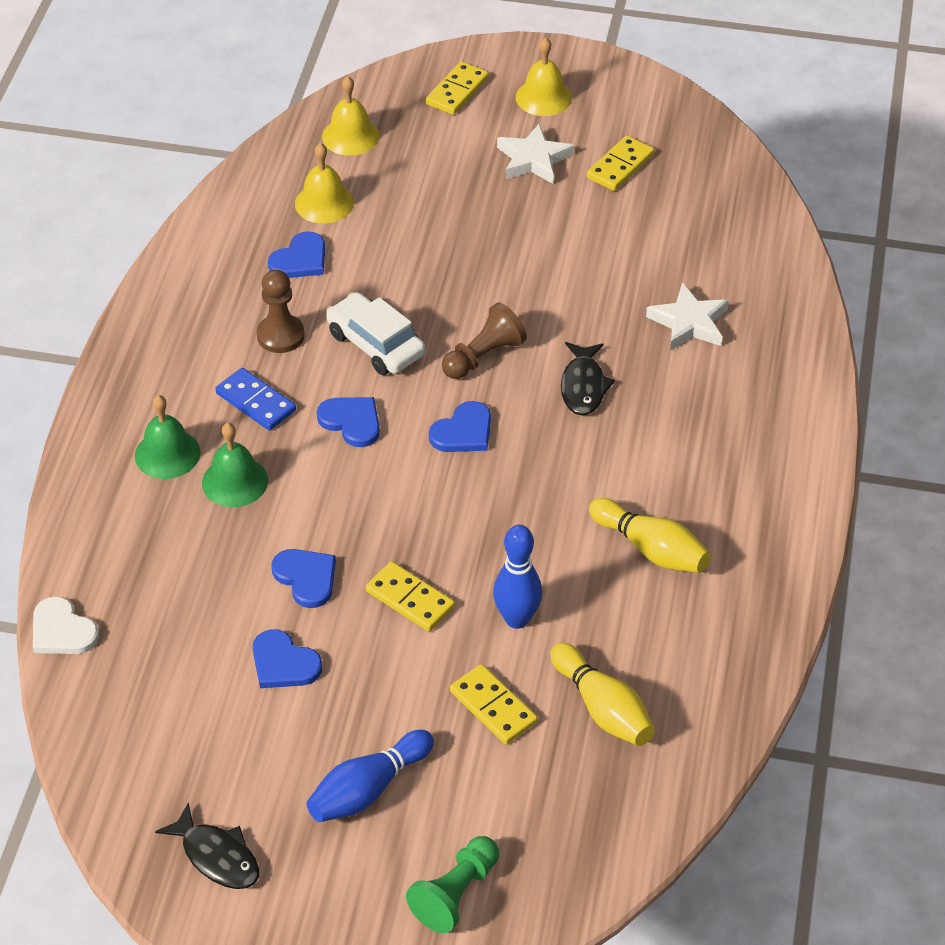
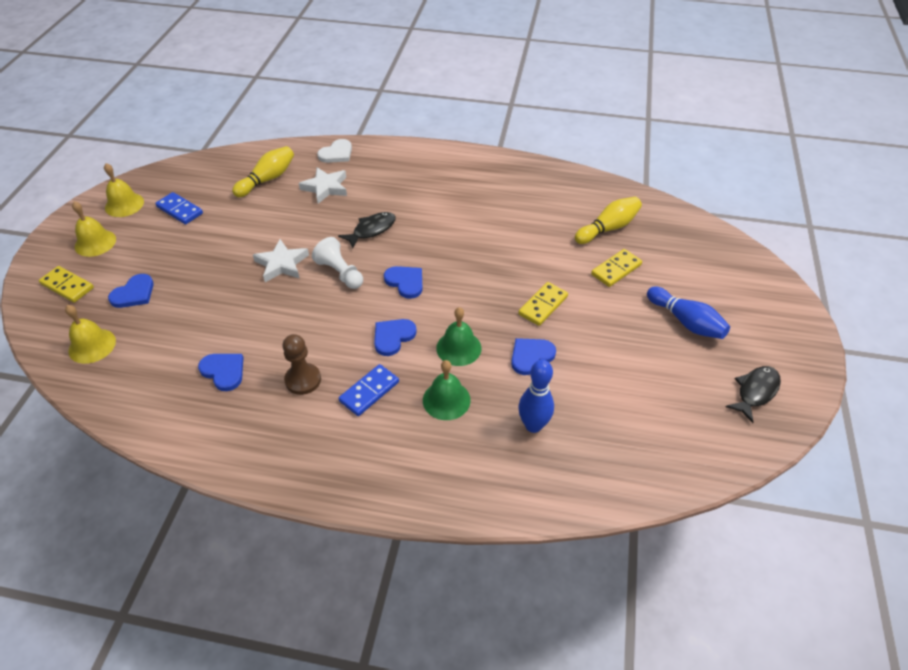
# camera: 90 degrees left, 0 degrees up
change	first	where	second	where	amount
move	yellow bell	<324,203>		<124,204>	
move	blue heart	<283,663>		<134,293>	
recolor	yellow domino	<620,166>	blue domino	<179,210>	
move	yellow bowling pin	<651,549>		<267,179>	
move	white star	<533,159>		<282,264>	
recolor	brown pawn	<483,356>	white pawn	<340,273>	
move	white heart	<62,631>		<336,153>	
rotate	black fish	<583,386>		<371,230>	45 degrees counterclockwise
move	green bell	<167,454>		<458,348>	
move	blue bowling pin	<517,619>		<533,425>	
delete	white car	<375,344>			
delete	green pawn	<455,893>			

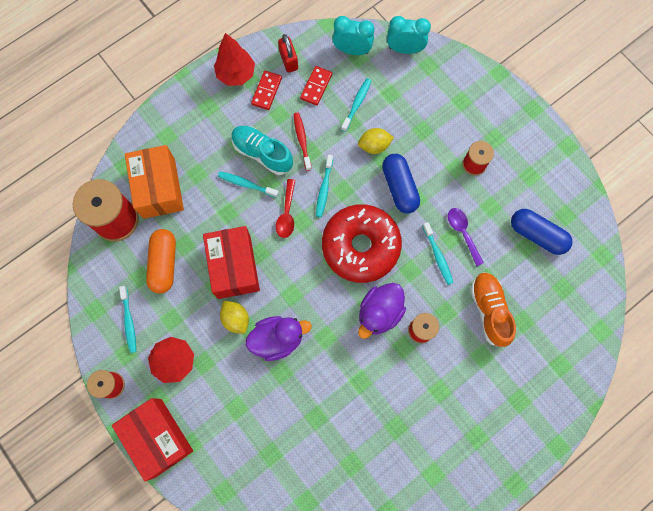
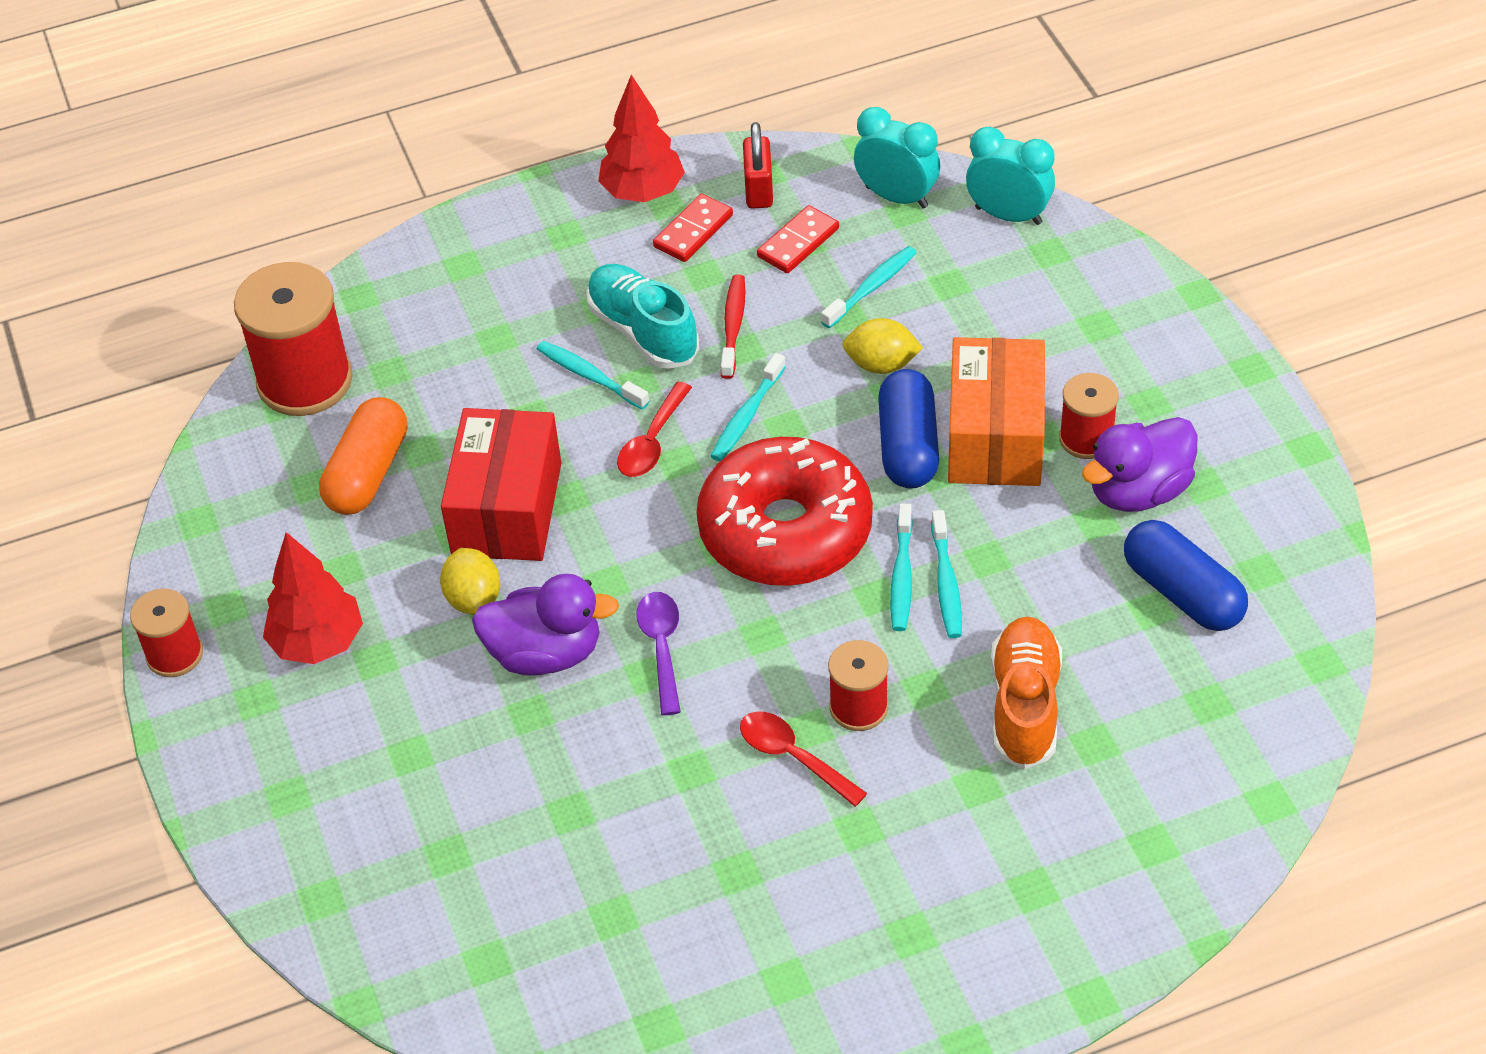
# camera: 20 degrees right, 25 degrees down
change	first	where	second	where	amount
move	purple spoon	<463,233>		<662,648>	
insert			red spoon	<793,757>	
move	turquoise toothbrush	<129,321>		<901,576>	
move	orange box	<159,188>		<995,436>	
move	purple duck	<379,313>		<1138,491>	
delete	red box	<158,437>			

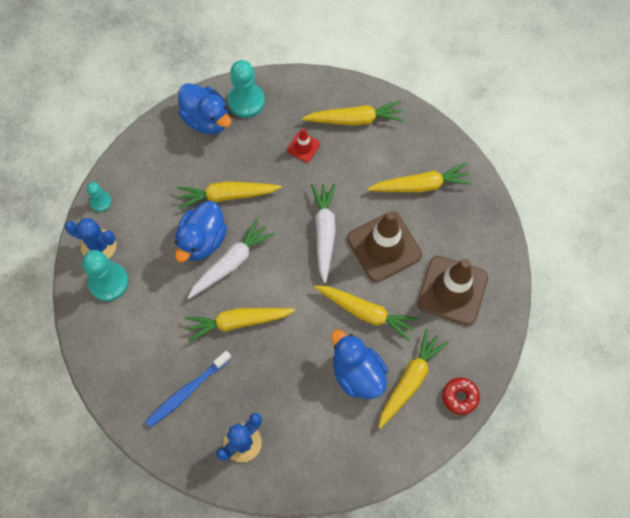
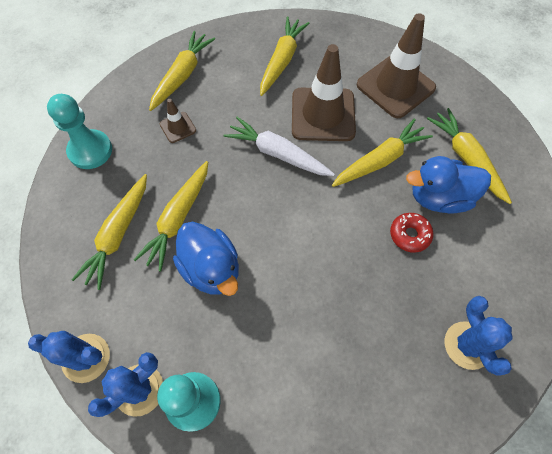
# camera: 60 degrees left, 5 degrees down
change	first	where	second	where	amount
replace	turquoise pawn	<100,201>	blue cactus	<86,358>	
move	yellow carrot	<238,322>		<118,235>	
recolor	red traffic cone	<303,147>	brown traffic cone	<178,127>	
move	red donut	<460,397>		<409,235>	
delete	blue toothbrush	<187,391>			
delete	blue duck	<206,119>			
delete	white carrot	<231,262>			

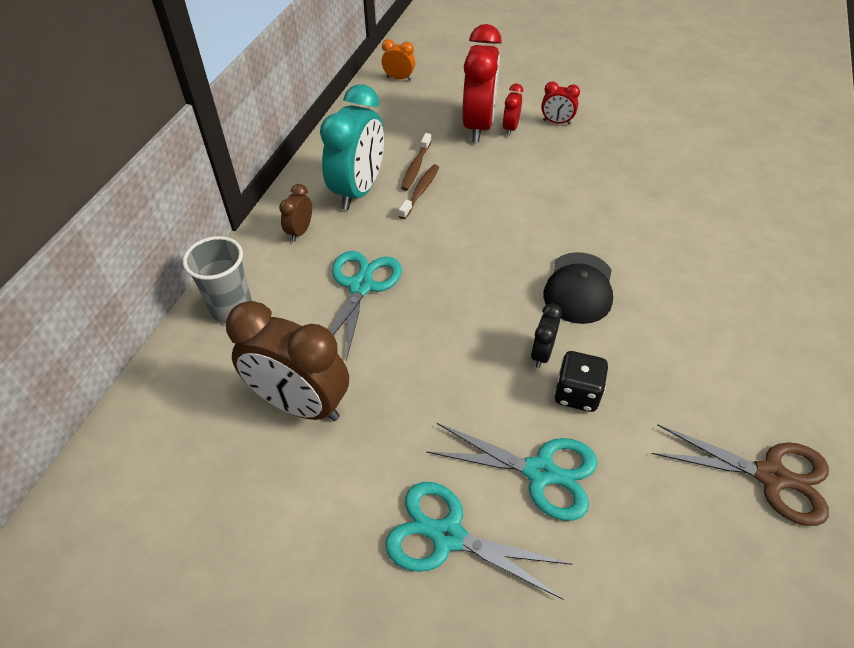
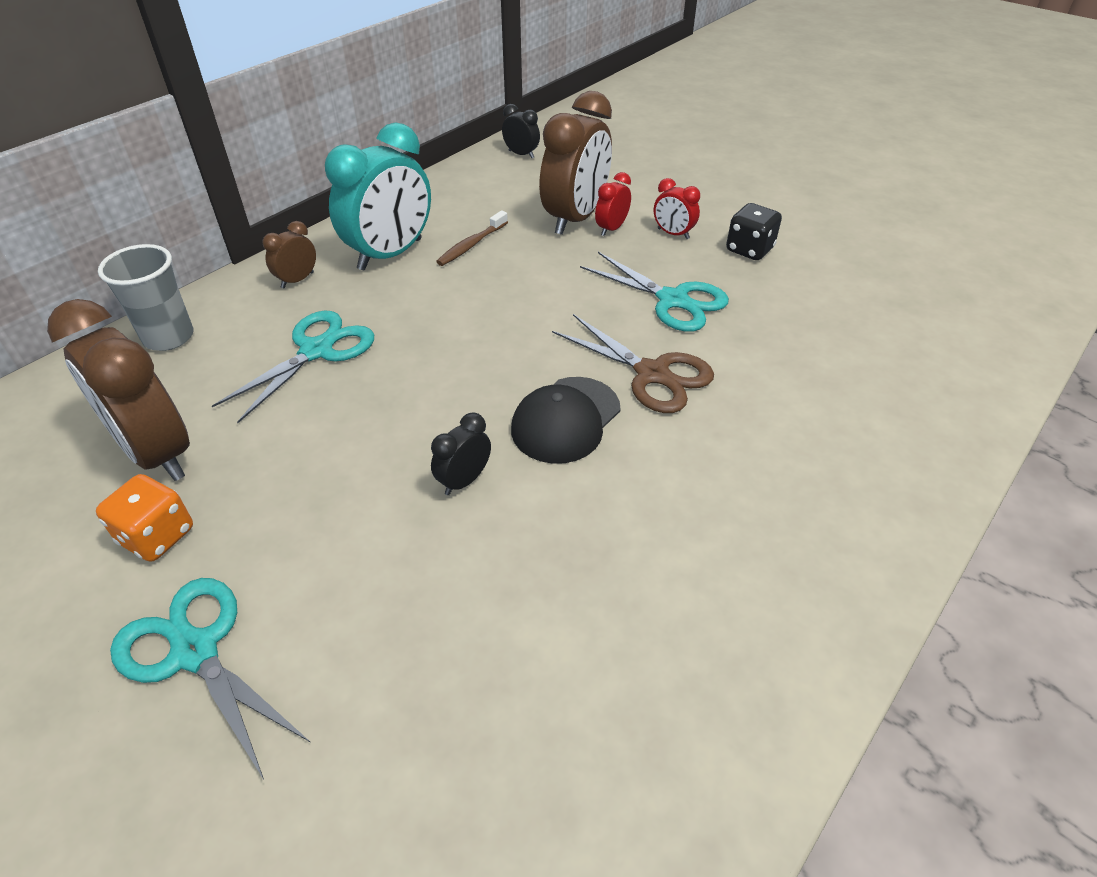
# camera: 20 degrees right, 5 degrees down
change	first	where	second	where	amount
insert			orange dice	<157,536>	
recolor	orange clock	<399,78>	black clock	<521,154>	
recolor	red clock	<478,126>	brown clock	<575,219>	
move	brown scissors	<771,476>		<652,374>	
move	turquoise scissors	<540,472>		<673,300>	
move	black dice	<577,393>		<749,249>	
delete	brown toothbrush	<420,191>			

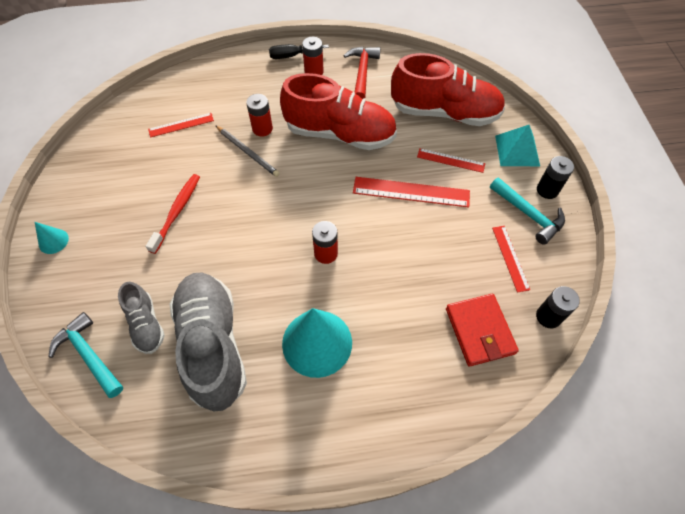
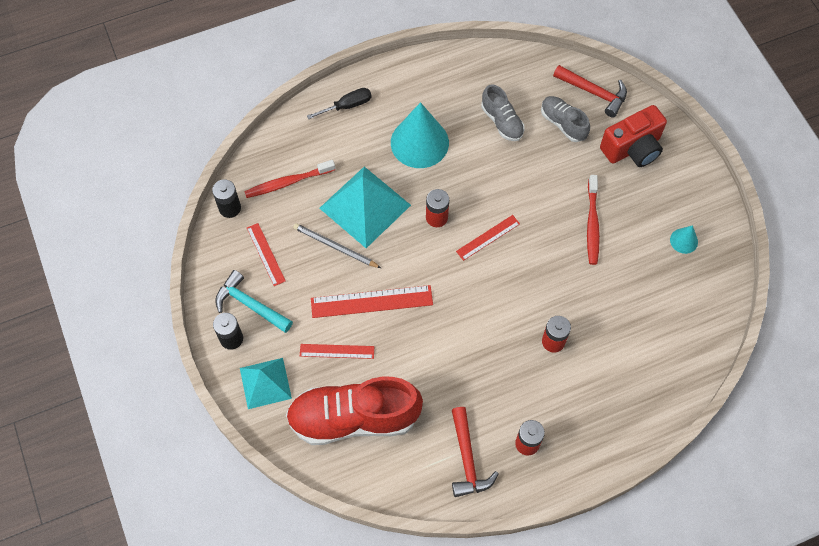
# camera: 165 degrees right, 5 degrees up
change	first	where	second	where	amount
replace	red wallet	<479,331>	red toothbrush	<288,182>	
move	grey pencil	<247,152>		<335,247>	
move	black screwdriver	<291,56>		<347,106>	
insert			turquoise pyramid	<365,206>	
move	red ruler	<181,125>		<488,237>	
resize	grey shoe	<213,345>		<502,121>	x0.51
recolor	turquoise hammer	<89,355>	red hammer	<594,93>	
insert			red camera	<632,148>	
move	turquoise cone	<53,241>		<684,241>	
delete	red shoe	<340,134>			

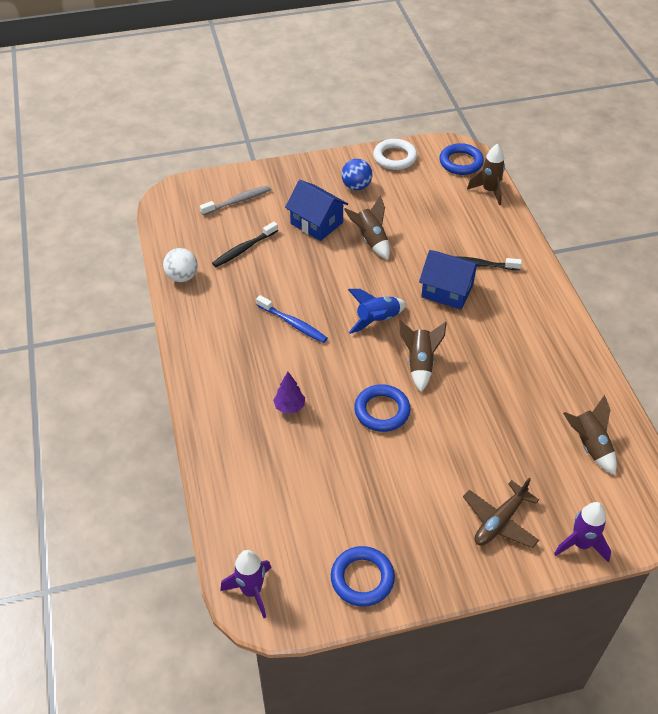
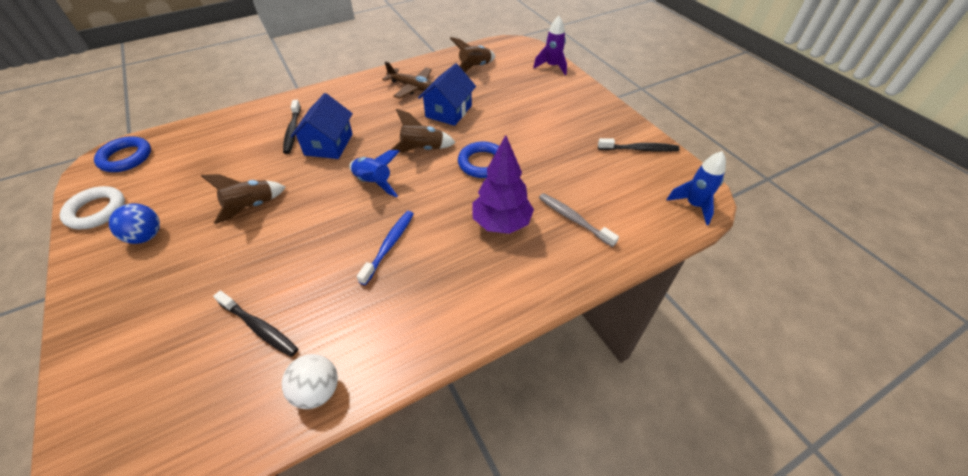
# camera: 105 degrees left, 0 degrees up
change	first	where	second	where	amount
move	brown plane	<499,521>		<412,87>	
move	blue house	<316,223>		<449,111>	
resize	purple tree	<289,407>		<501,223>	x1.88
move	grey toothbrush	<238,201>		<574,219>	
replace	blue ring	<362,578>	black toothbrush	<639,149>	
recolor	purple rocket	<251,591>	blue rocket	<693,205>	
delete	brown rocket	<489,191>			

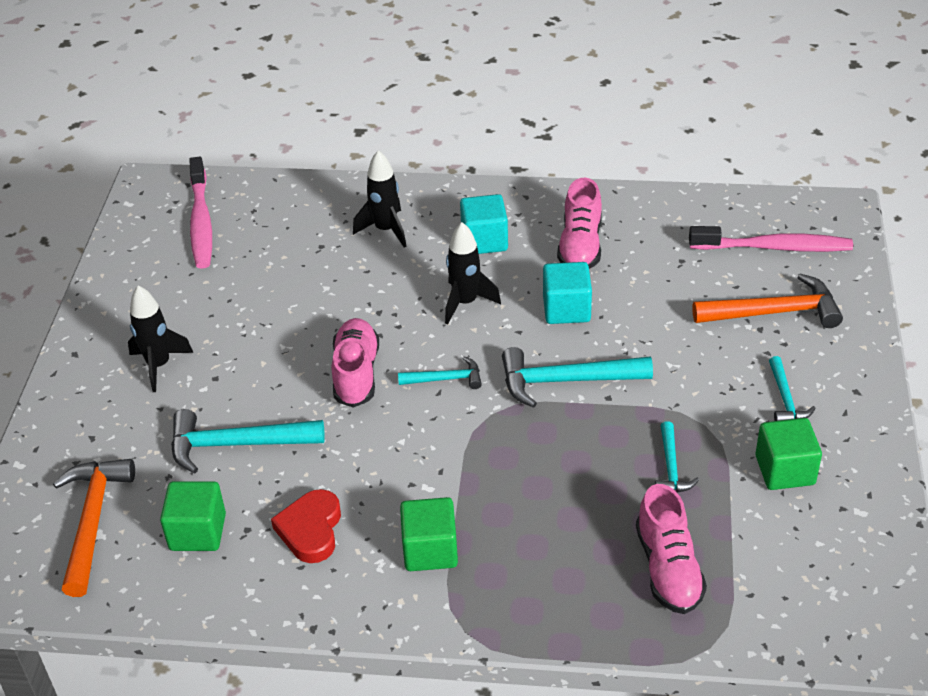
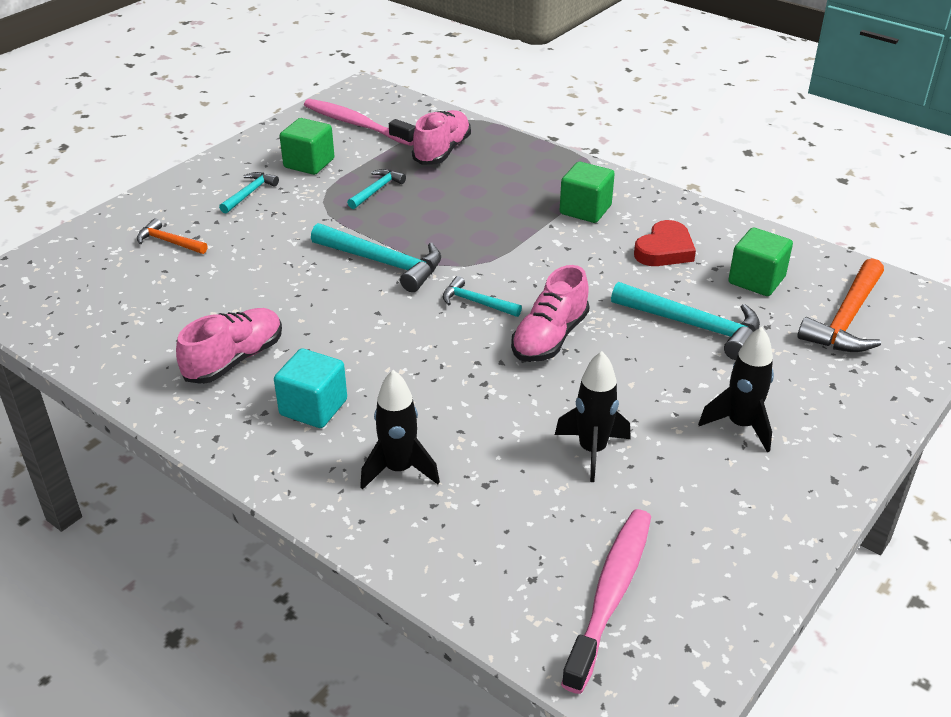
# camera: 150 degrees left, 5 degrees down
change	first	where	second	where	amount
resize	orange hammer	<773,312>		<169,242>	x0.56
move	pink toothbrush	<774,247>		<356,124>	
move	black rocket	<465,303>		<592,450>	
delete	turquoise cube	<566,309>			

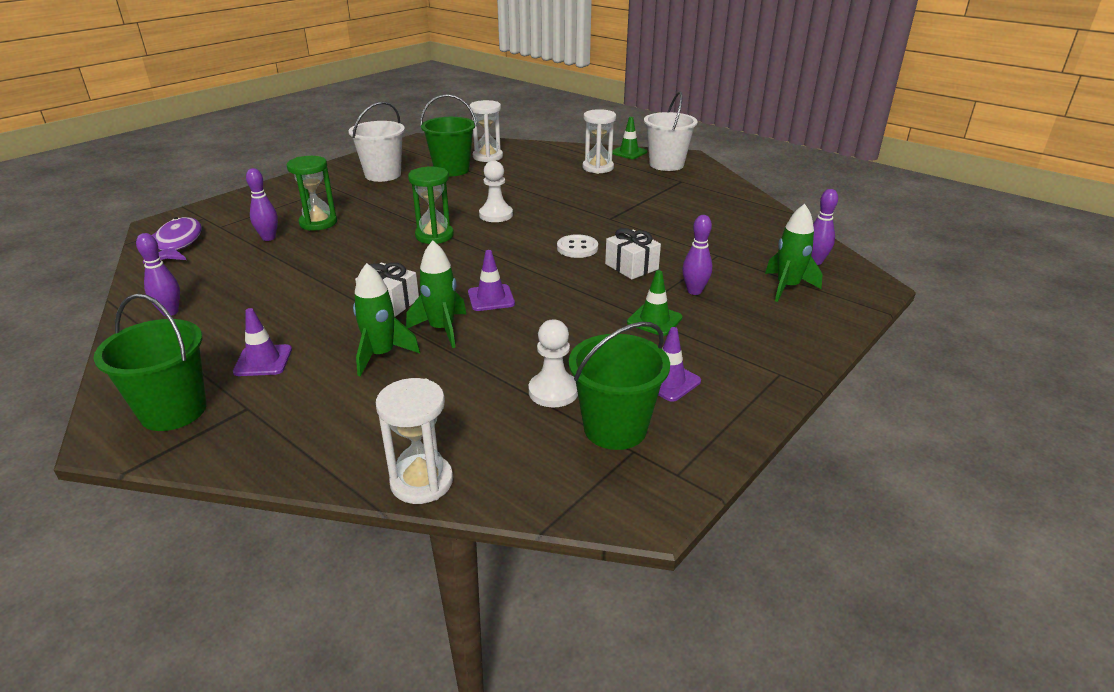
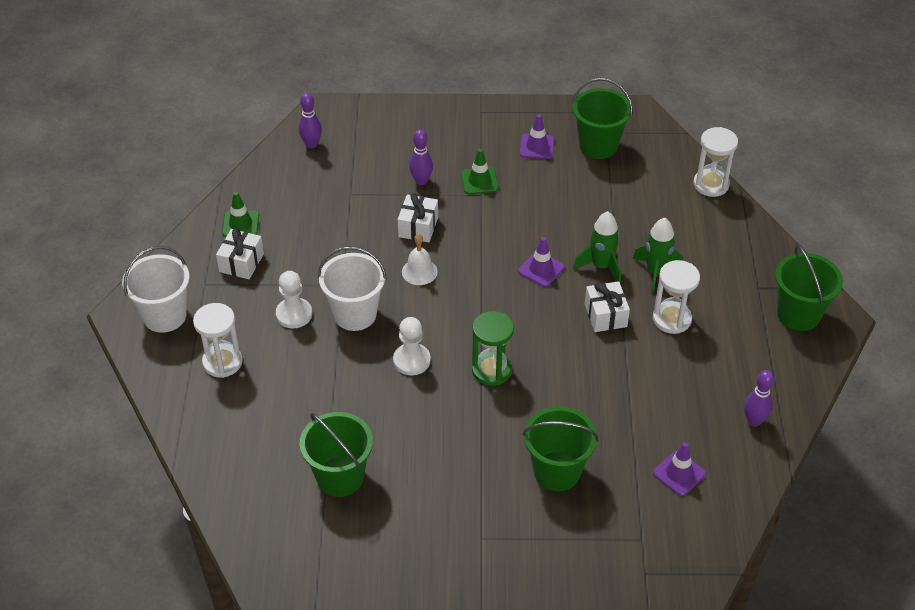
# camera: 130 degrees left, 15 degrees up
change	first	where	second	where	amount
insert			white gift	<241,263>	
move	green traffic cone	<629,152>		<240,224>	
move	white pawn	<553,391>		<294,314>	
move	white bucket	<383,175>		<355,314>	
replace	white button	<577,248>	white bell	<419,271>	
replace	green hourglass	<318,223>	green bucket	<557,471>	
move	white hourglass	<487,157>		<672,319>	
move	purple traffic cone	<263,361>		<679,473>	
delete	purple fish	<177,243>			
delete	purple bowling pin	<269,238>			
delete	green rocket	<787,287>			

